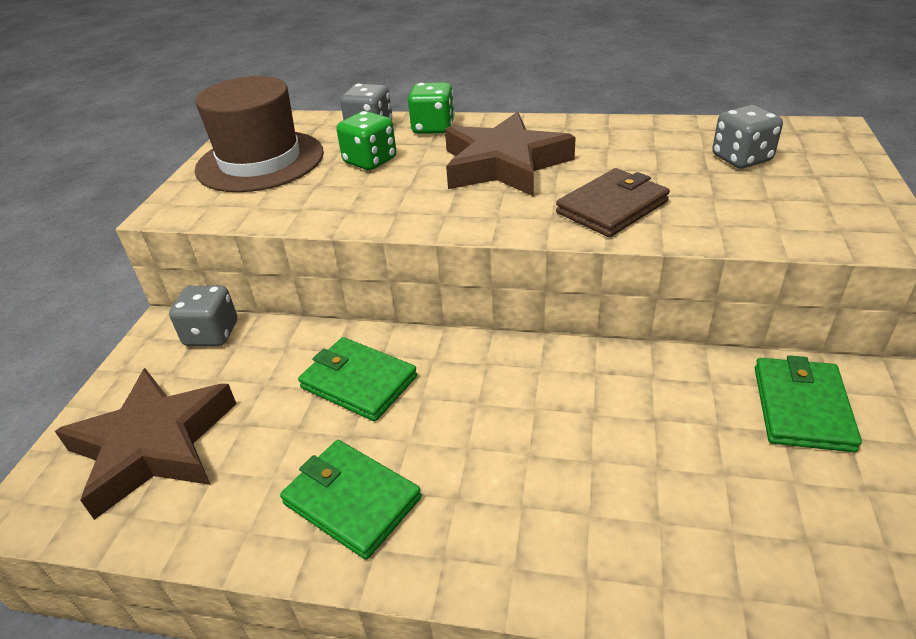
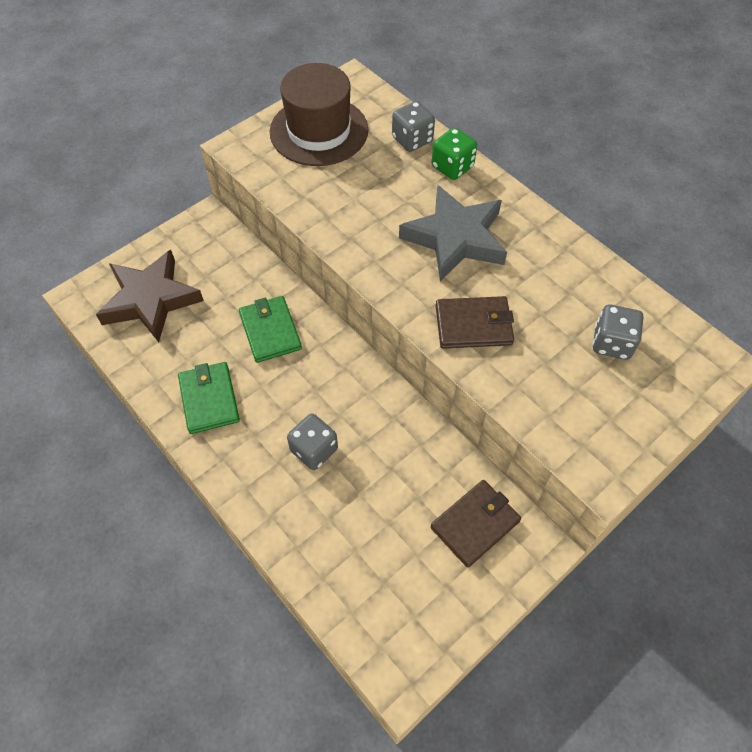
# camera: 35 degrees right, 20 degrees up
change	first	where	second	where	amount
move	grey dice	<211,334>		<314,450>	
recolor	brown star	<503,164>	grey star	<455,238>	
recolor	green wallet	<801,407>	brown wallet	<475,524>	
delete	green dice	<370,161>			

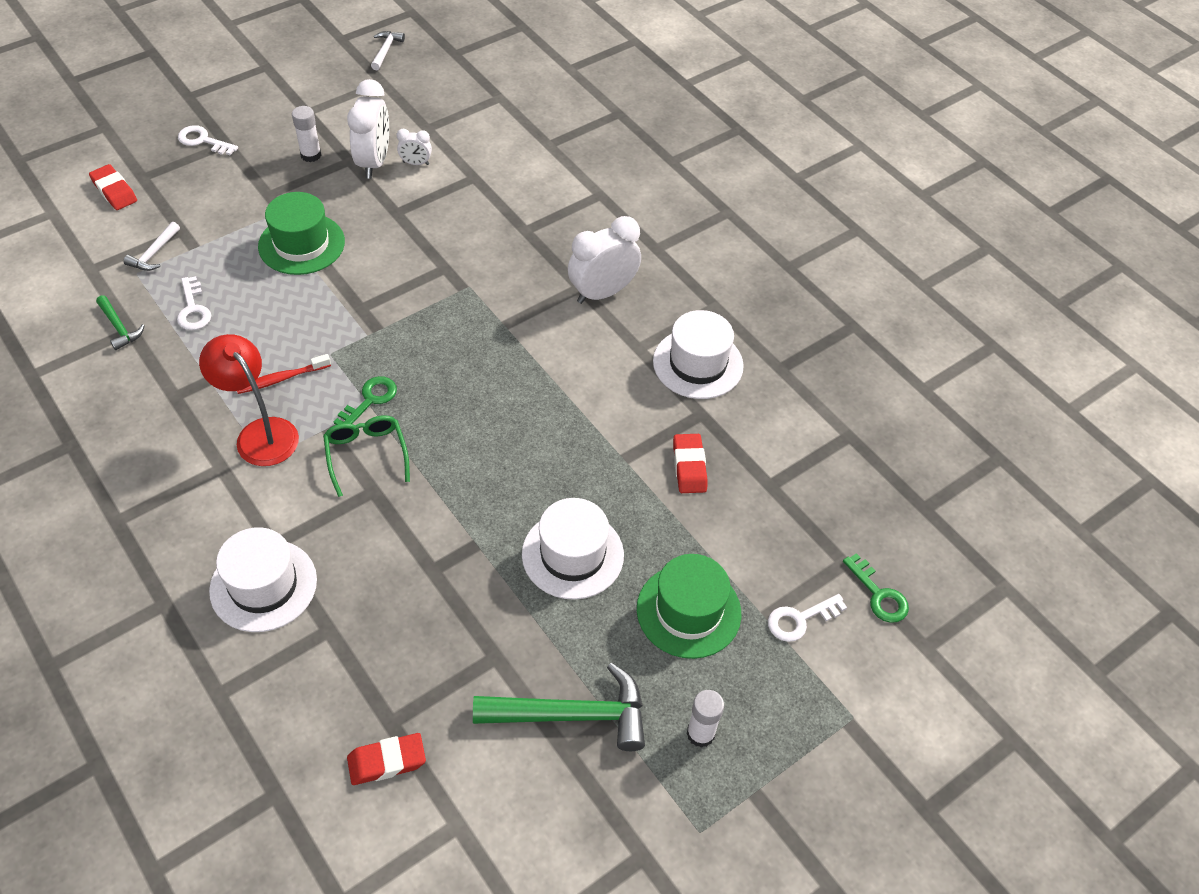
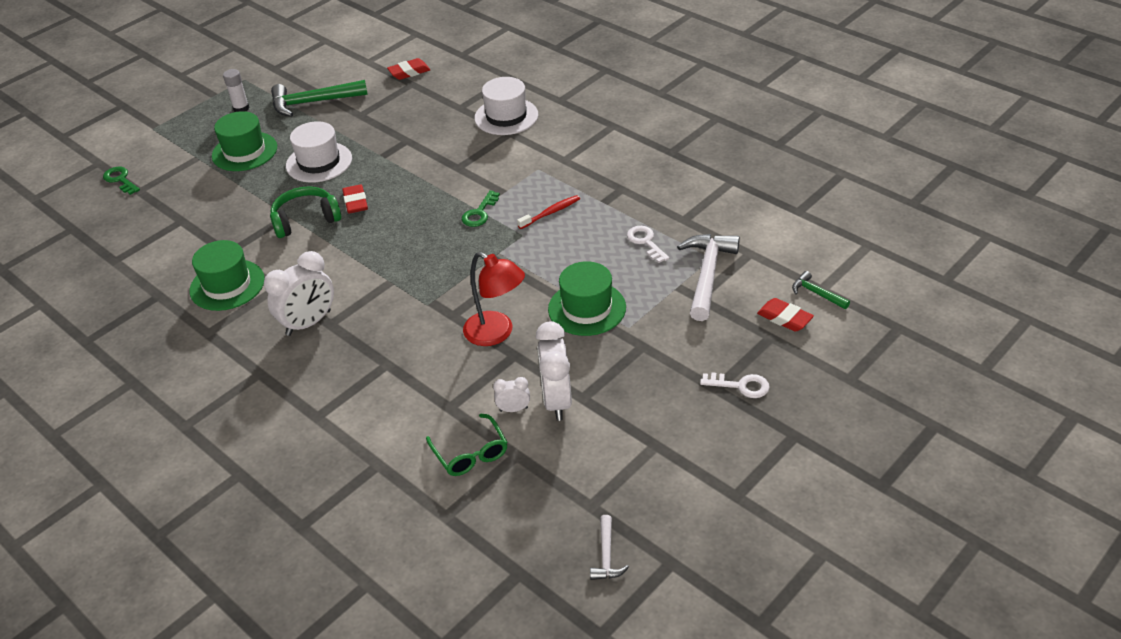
# camera: 175 degrees right, 10 degrees down
change	first	where	second	where	amount
recolor	white hat	<698,363>	green hat	<227,285>	
insert			green headphones	<305,220>	
move	red eraser	<689,466>		<355,202>	
move	green glasses	<366,455>		<470,453>	
move	red lamp	<260,433>		<496,333>	
resize	white hammer	<154,253>		<707,275>	x1.99
move	green hammer	<119,327>		<817,293>	
delete	white glue stick	<311,155>			
delete	white key	<800,619>			

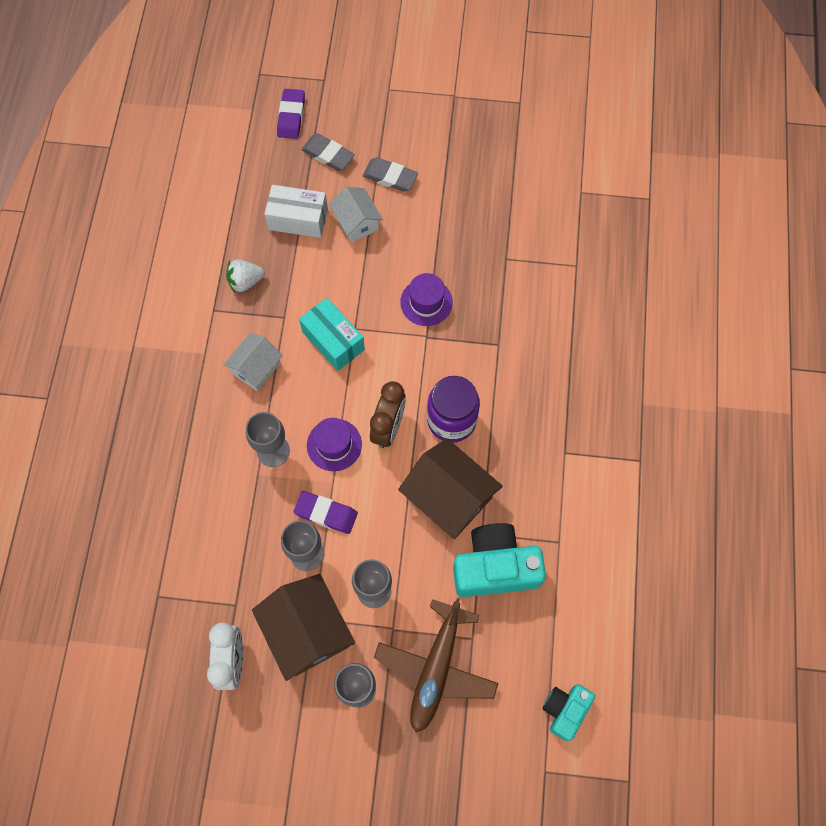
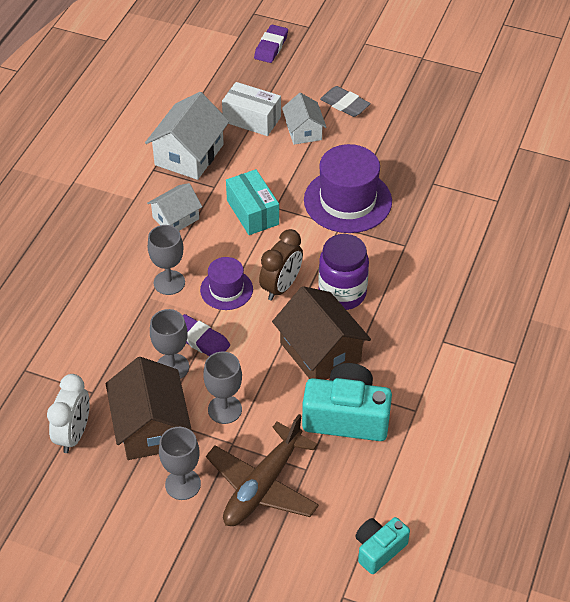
# camera: 15 degrees right, 20 degrees down
change	first	where	second	where	amount
replace	white strawberry	<245,281>	white house	<189,154>	
resize	purple hat	<426,302>		<347,201>	x1.77
delete	grey eraser	<328,155>			

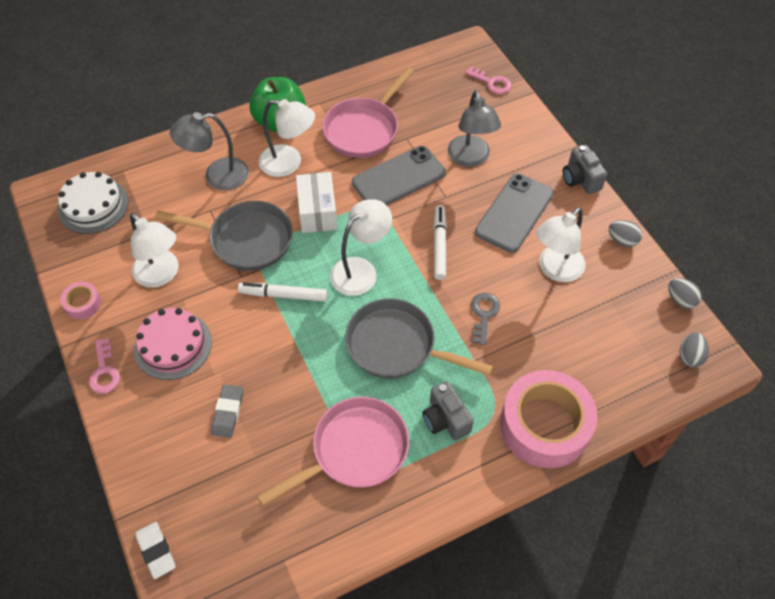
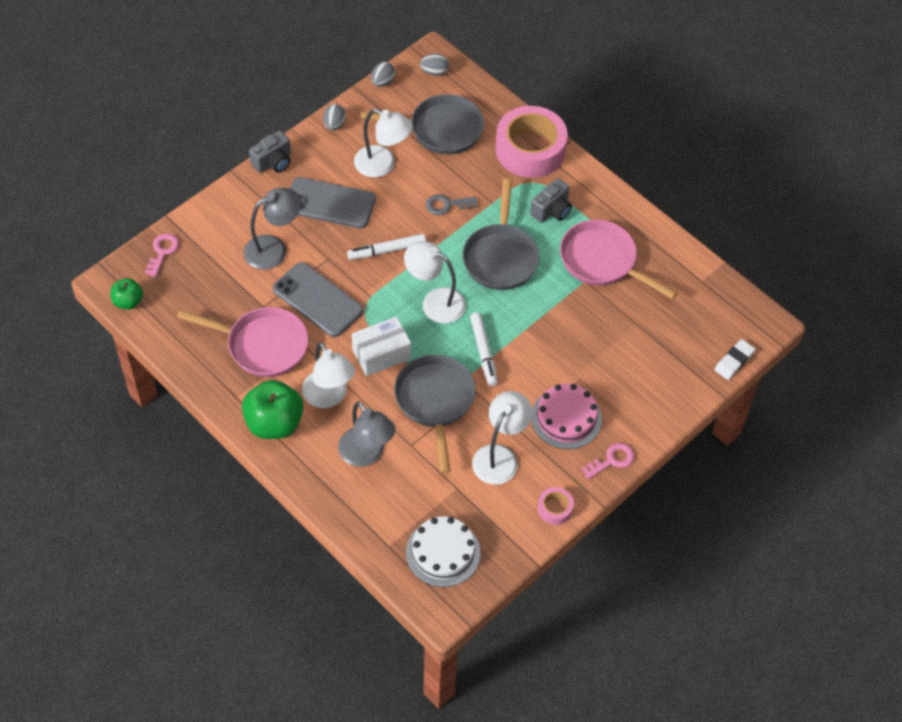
# camera: 110 degrees left, 0 degrees up
change	first	where	second	where	amount
insert			green apple	<128,301>	
rotate	white lamp	<289,163>		<329,397>	150 degrees clockwise
insert			grey pan	<441,129>	
delete	grey eraser	<228,412>			

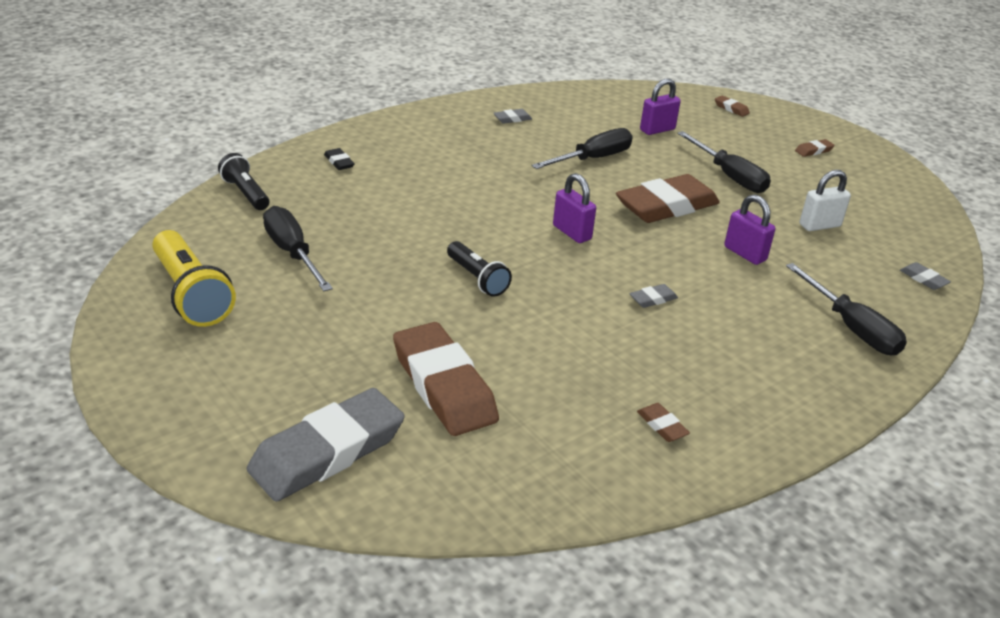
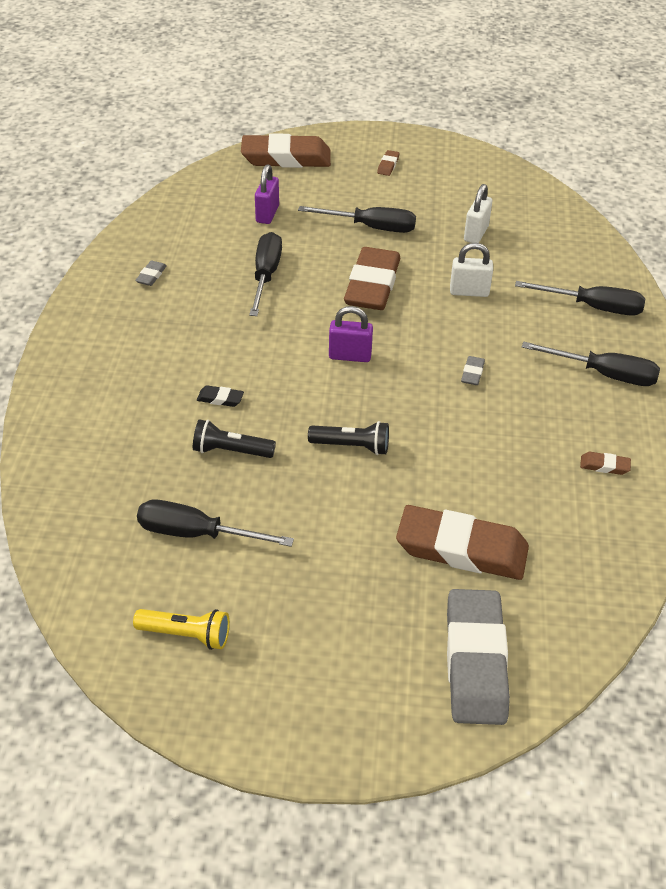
# camera: 45 degrees left, 10 degrees up
change	first	where	second	where	amount
resize	yellow flashlight	<192,294>		<186,634>	x0.62
move	black flashlight	<245,193>		<230,451>	
move	black eraser	<339,162>		<220,399>	
resize	brown eraser	<731,109>		<286,158>	x2.50
recolor	purple padlock	<745,254>	white padlock	<469,292>	
insert			black screwdriver	<604,374>	
delete	grey eraser	<923,279>			

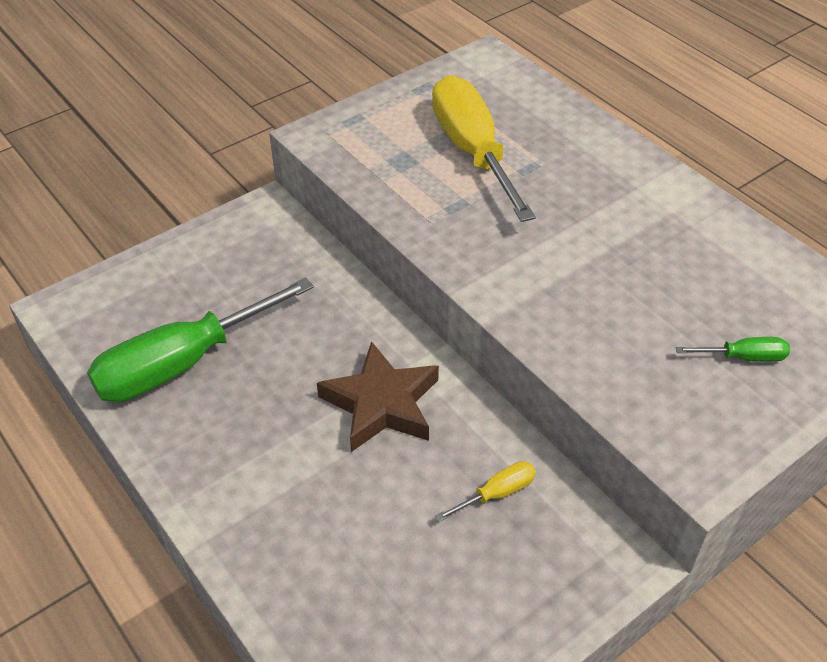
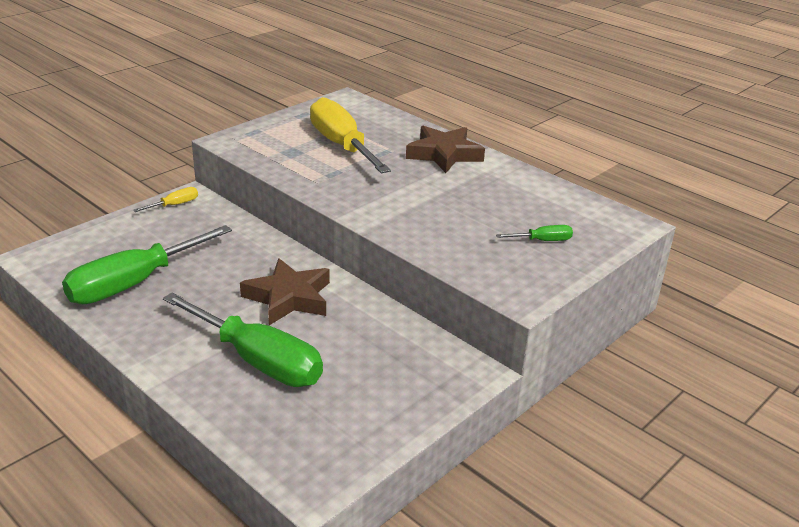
# camera: 10 degrees left, 15 degrees down
change	first	where	second	where	amount
move	yellow screwdriver	<497,493>		<174,205>	
insert			green screwdriver	<258,361>	
insert			brown star	<444,154>	

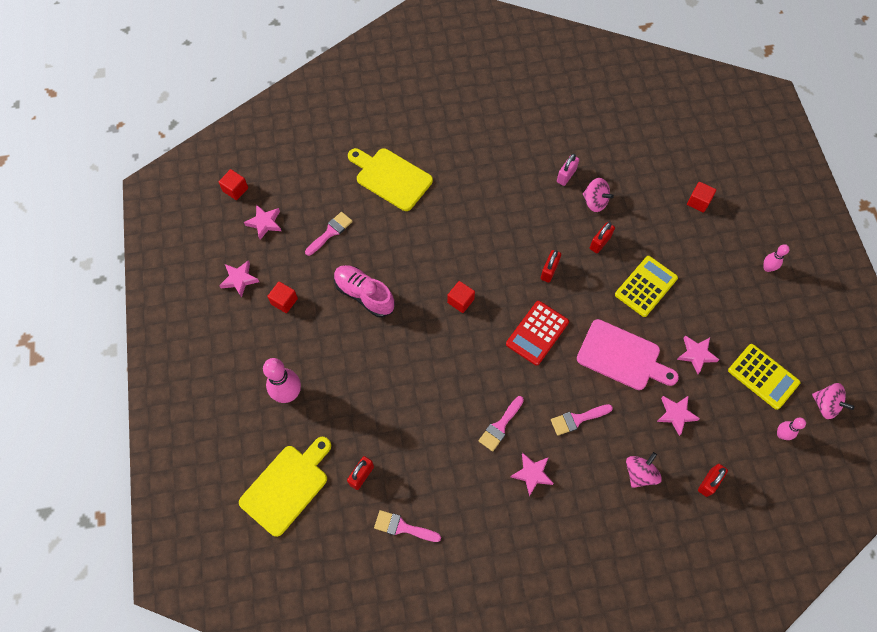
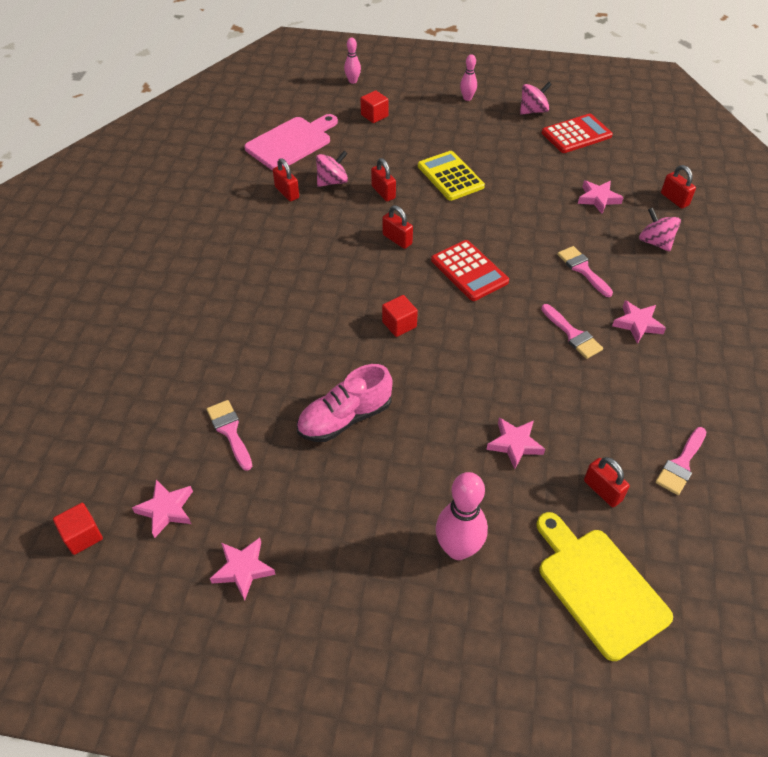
# camera: 70 degrees left, 15 degrees down
change	first	where	second	where	amount
move	pink cutting board	<622,357>		<291,142>	
recolor	pink padlock	<566,175>	red padlock	<287,192>	
move	pink bowling pin	<781,434>		<352,81>	
move	pink star	<696,354>		<514,444>	
move	pink spinning top	<825,405>		<533,111>	
recolor	yellow calculator	<763,376>	red calculator	<576,134>	
rotate	pink brush	<577,419>		<583,269>	150 degrees clockwise
delete	red cube	<284,301>			
delete	yellow cutting board	<391,177>			

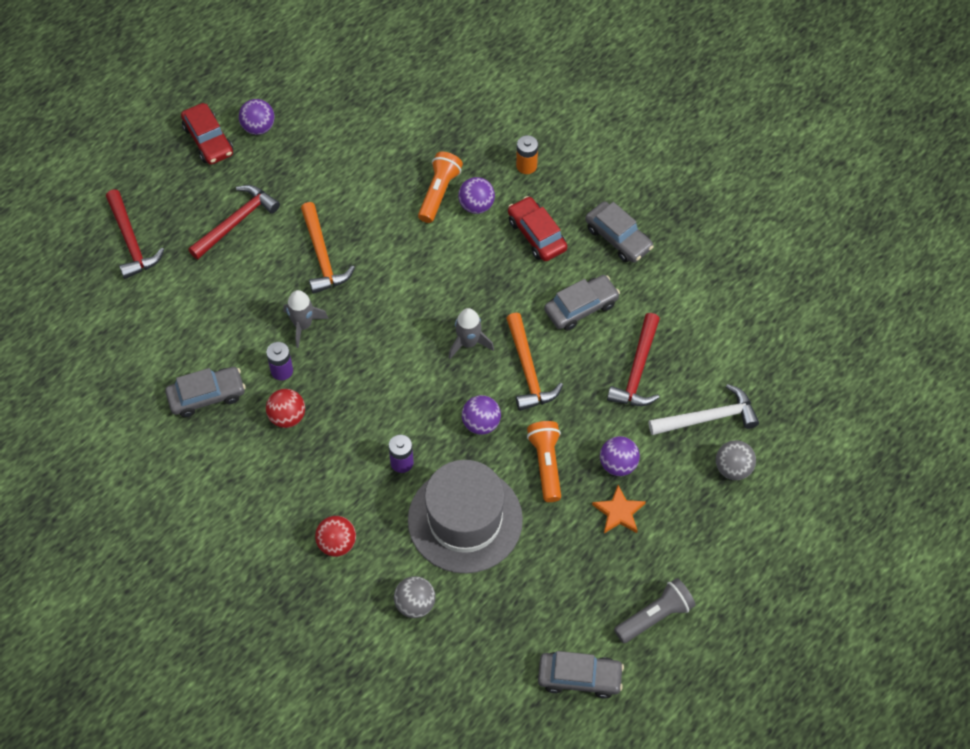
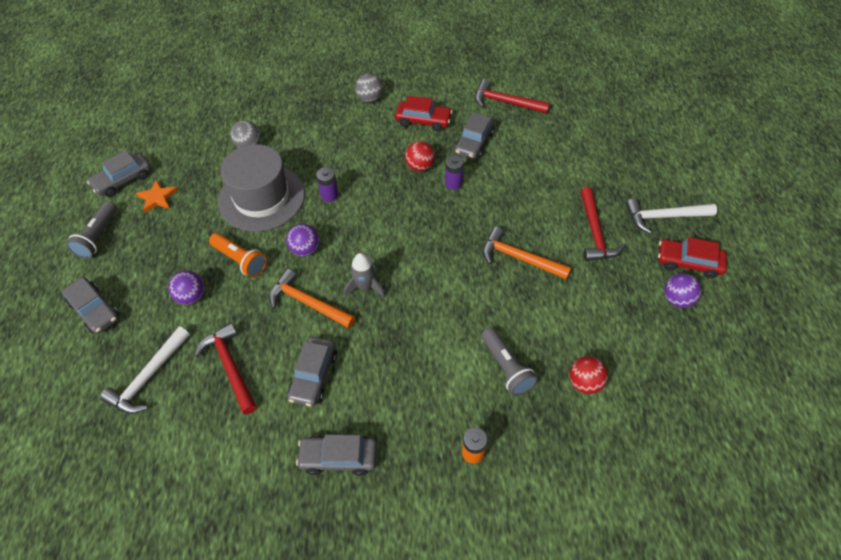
# camera: 135 degrees right, 5 degrees down
change	first	where	second	where	amount
insert			grey car	<94,310>	
move	orange star	<619,512>		<157,198>	
move	grey ball	<733,468>		<370,98>	
move	red car	<536,235>		<423,121>	
move	red hammer	<131,241>		<506,102>	
recolor	orange flashlight	<439,193>	grey flashlight	<506,367>	
move	red ball	<337,544>		<584,382>	
insert			white hammer	<664,217>	
delete	grey rocket	<303,325>			
delete	purple ball	<476,205>			

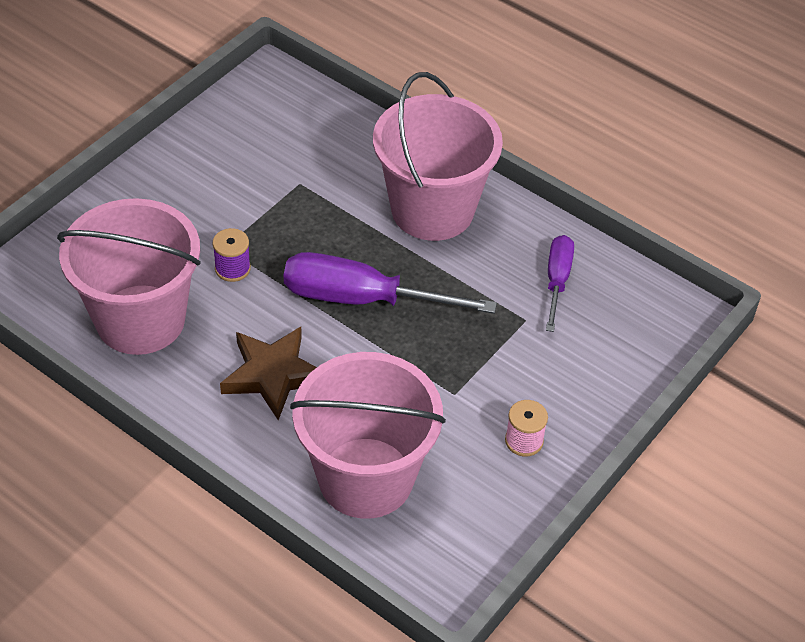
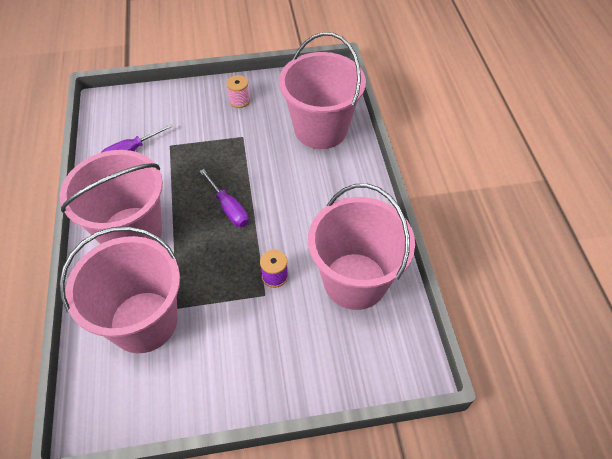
# camera: 135 degrees left, 5 degrees up
change	first	where	second	where	amount
insert			pink bucket	<144,321>	
resize	purple screwdriver	<361,299>		<229,208>	x0.58
delete	brown star	<273,375>			

